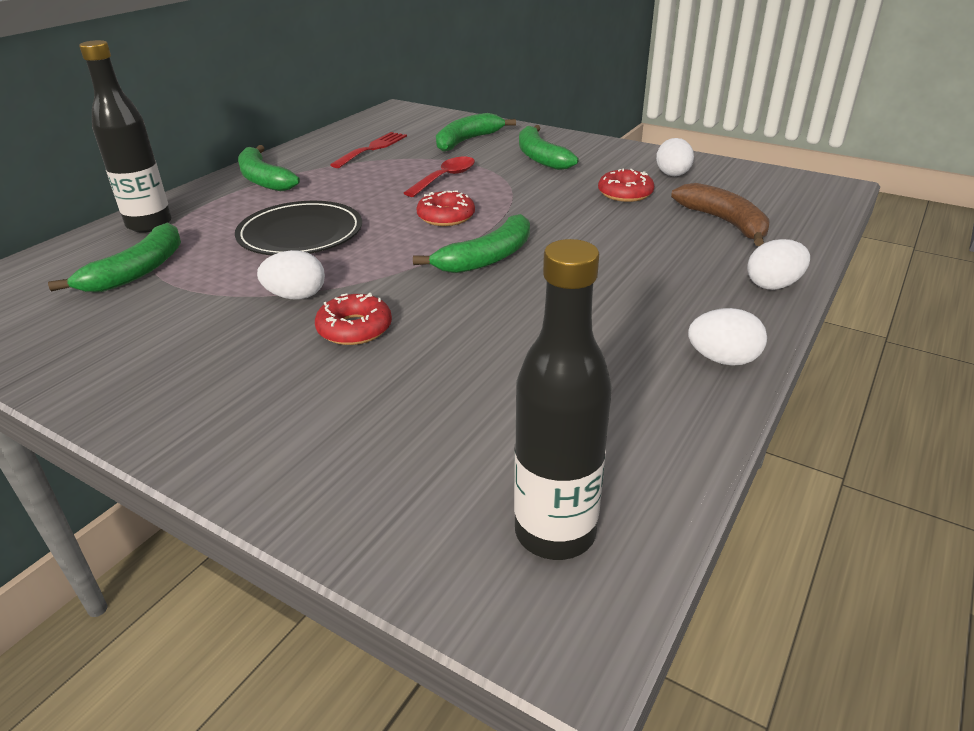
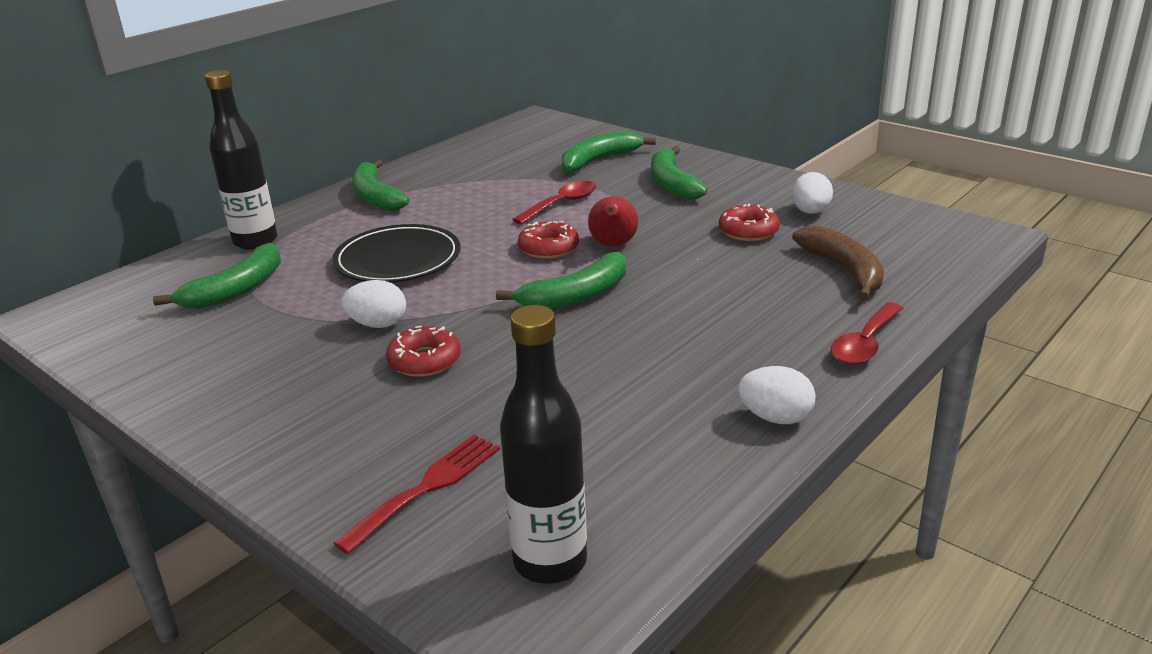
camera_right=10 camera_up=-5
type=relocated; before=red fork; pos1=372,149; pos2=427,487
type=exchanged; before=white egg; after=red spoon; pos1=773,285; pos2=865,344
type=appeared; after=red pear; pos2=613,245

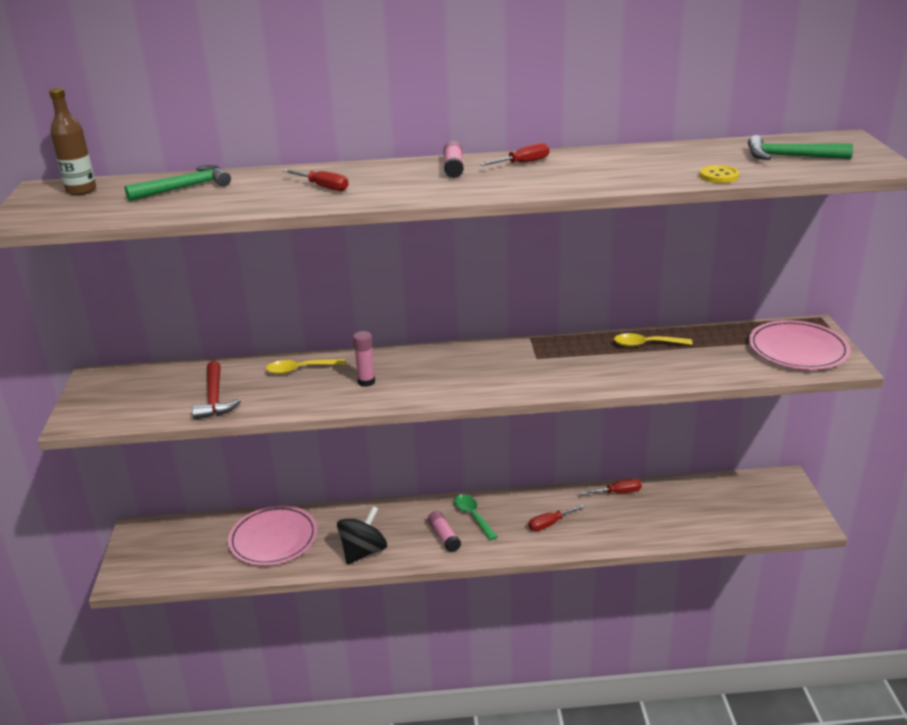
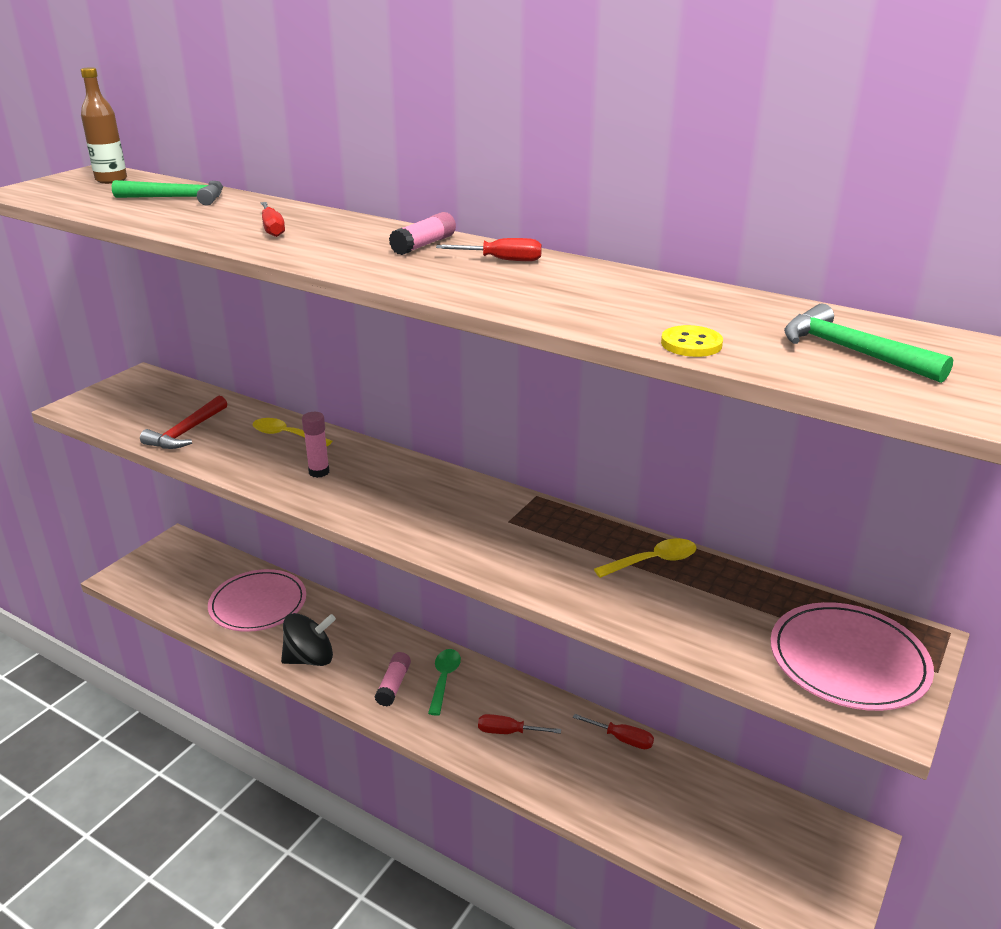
camera_right=35 camera_up=0
type=spun; before=yellow spoon; pos1=646,344; pos2=653,561; turn=120

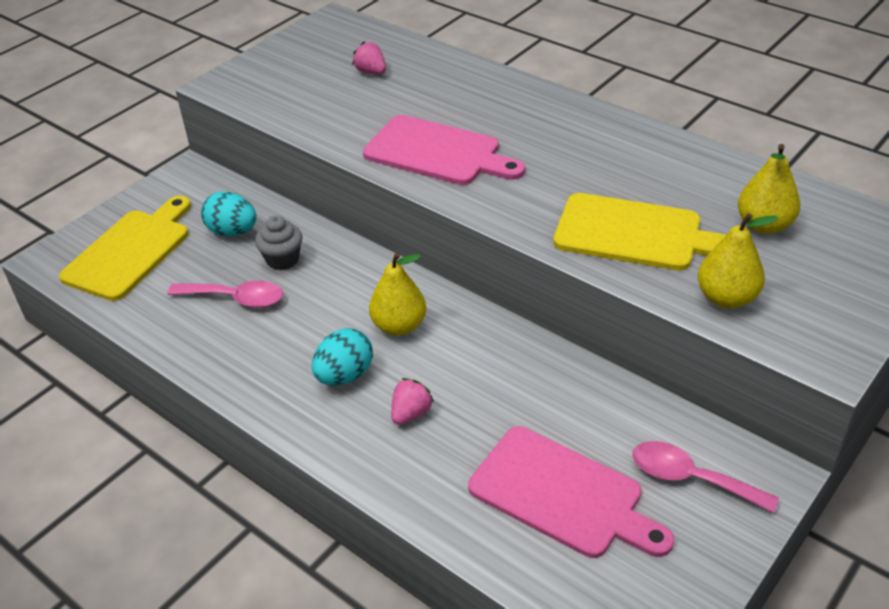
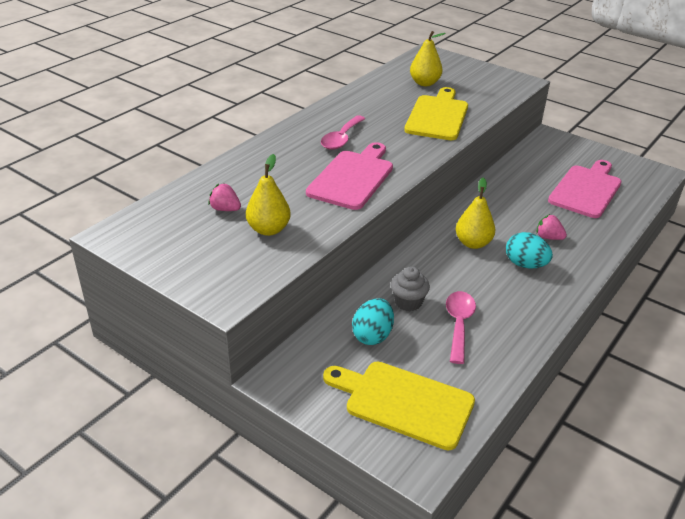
camera_right=-95 camera_up=-5
type=spun; before=pink strawberry; pos1=371,72; pos2=225,209; turn=75
type=relocated; before=yellow pear; pos1=726,298; pos2=268,229
type=relocated; before=pink spoon; pos1=691,478; pos2=341,139

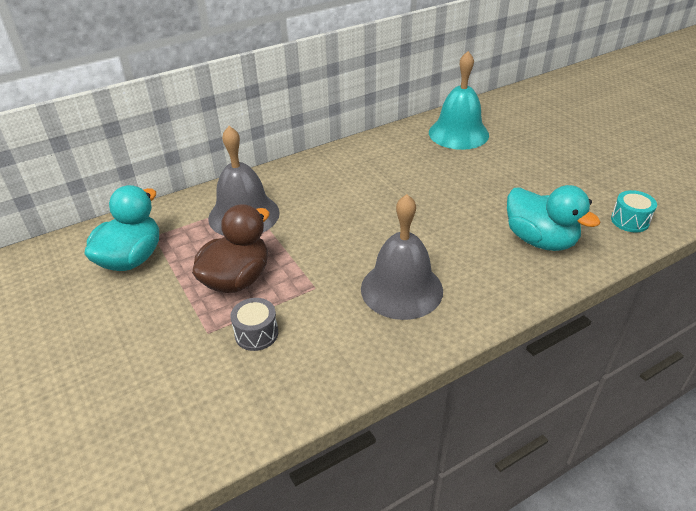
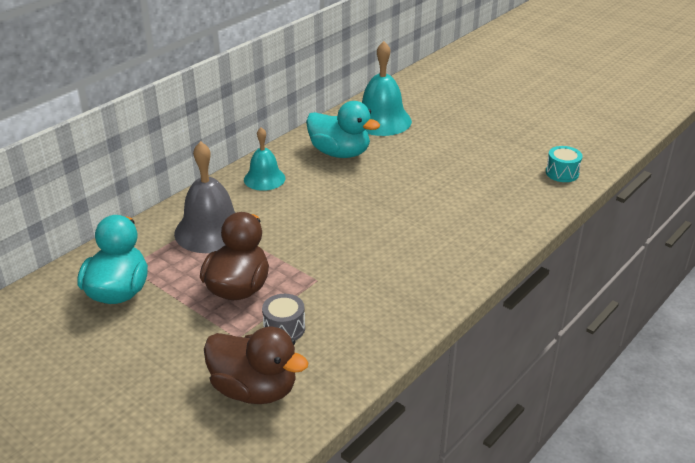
camera_right=-20 camera_up=-5
type=relocated; before=turquoise duck; pos1=540,240; pos2=340,153
type=missing; before=grey bell; pos1=401,289
type=appeared; after=turquoise bell; pos2=264,179
type=appeared; after=brown duck; pos2=254,389

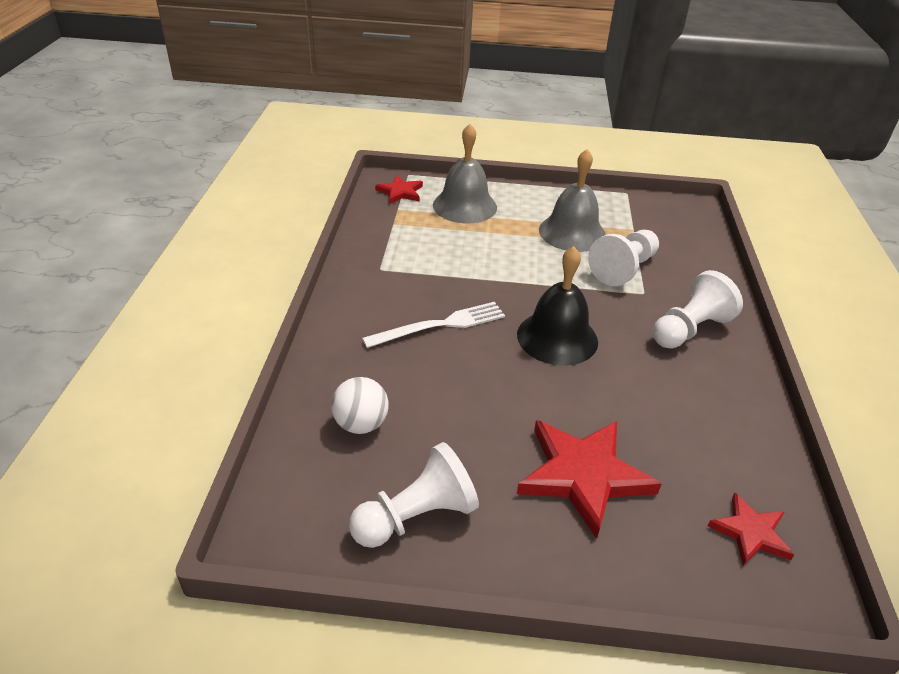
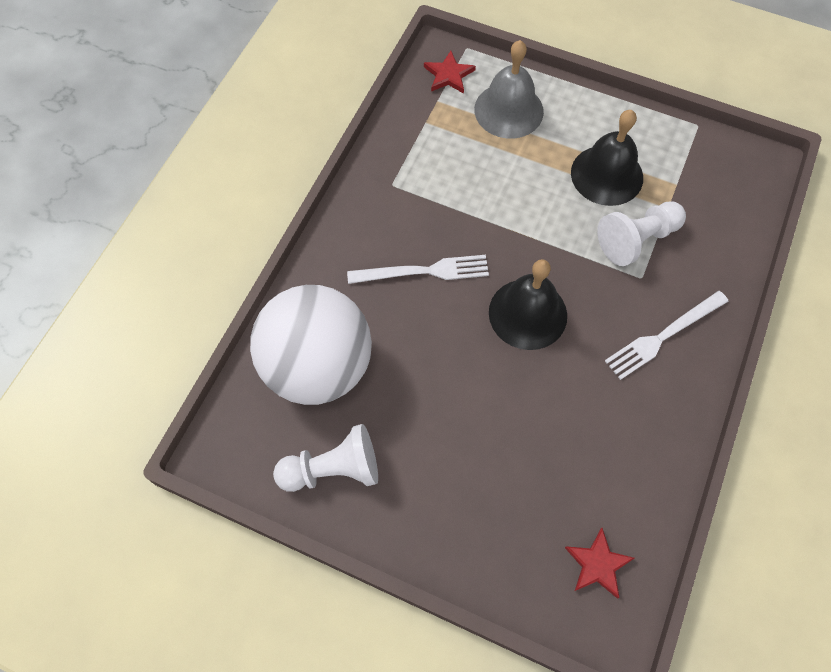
camera_right=20 camera_up=25
type=colour; before=grey bell; after=black bell; pos1=572,232; pos2=607,175
type=exchanged; before=white pawn; after=white fork; pos1=689,329; pos2=663,336
type=size; before=white ball; pos1=361,424; pos2=318,367; scale=2.34
type=missing; before=red star; pos1=583,475

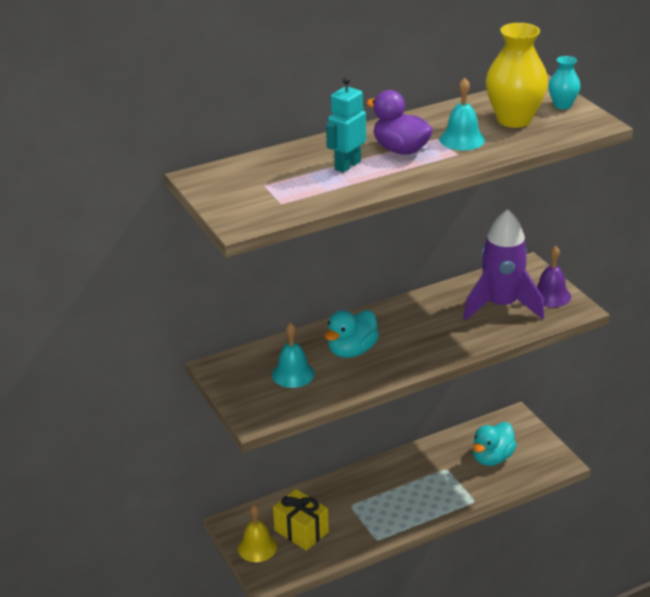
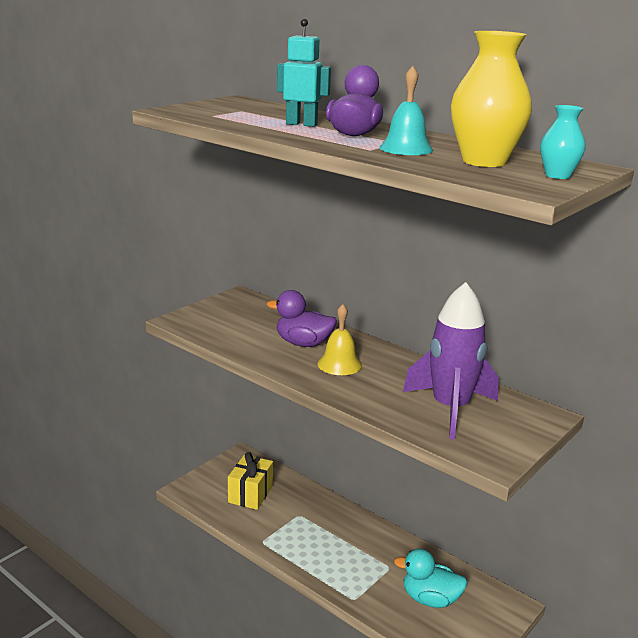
camera_right=65 camera_up=-10
type=missing; before=purple bell; pos1=551,295
type=colour; before=turquoise duck; after=purple duck; pos1=352,351; pos2=303,343
type=missing; before=turquoise bell; pos1=293,374
type=relocated; before=yellow bell; pos1=257,547; pos2=339,364

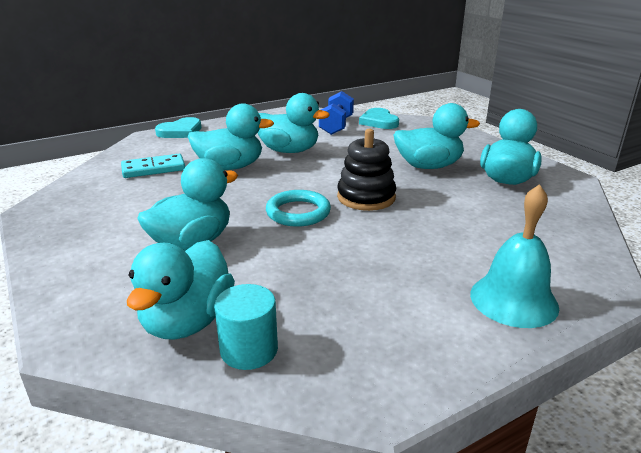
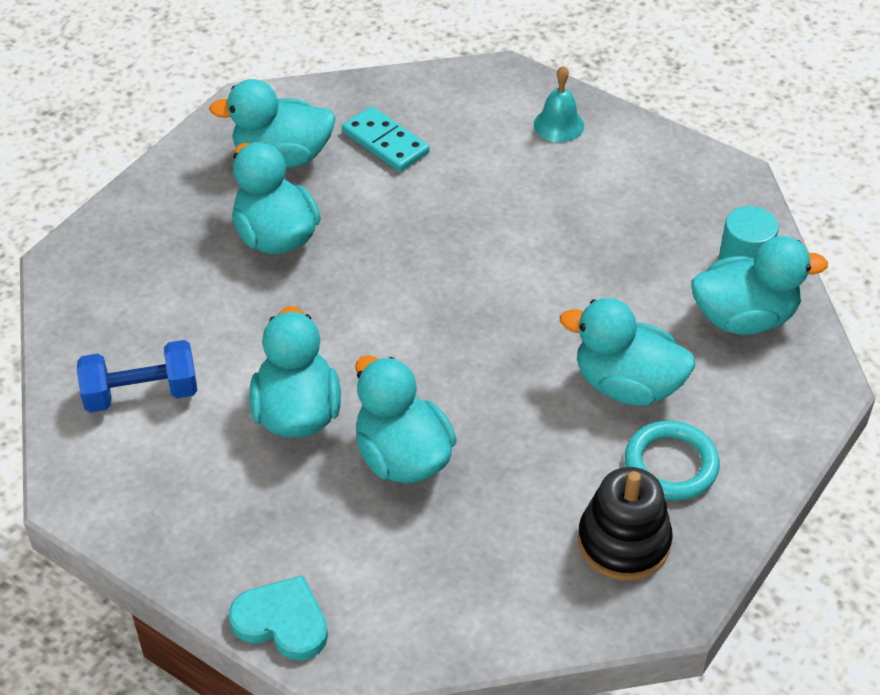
camera_right=-115 camera_up=20
type=missing; before=turquoise heart; pos1=379,121
type=relocated; before=black stacking toy; pos1=366,197; pos2=623,542
type=relocated; before=turquoise domino; pos1=153,169; pos2=385,142
type=size; before=turquoise bell; pos1=513,300; pos2=558,125; scale=0.64
type=relocated; before=turquoise ring; pos1=298,212; pos2=671,465

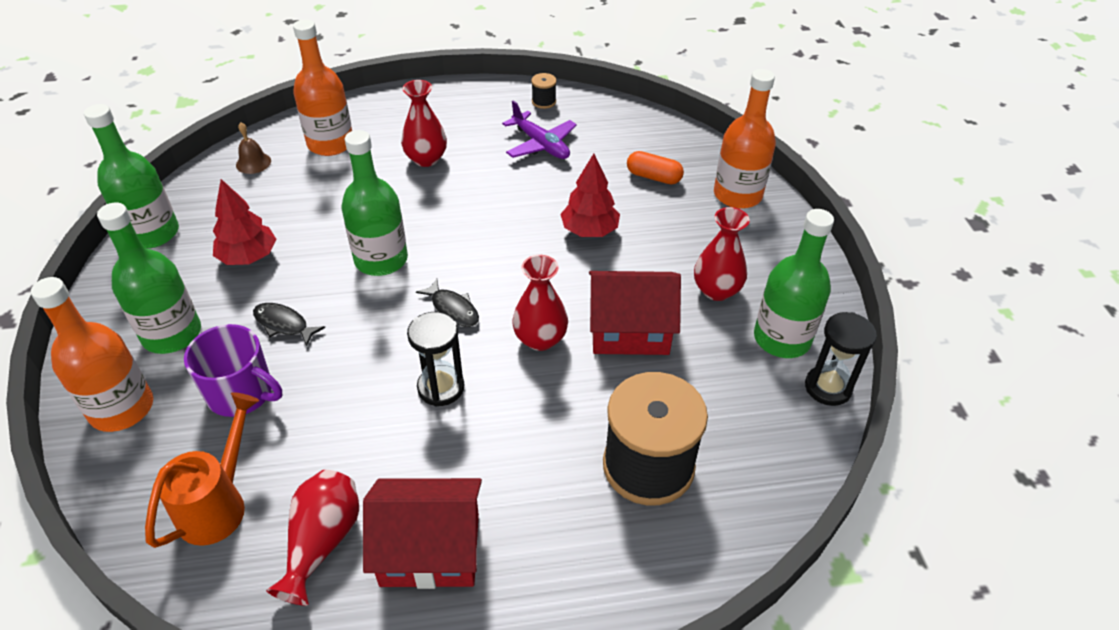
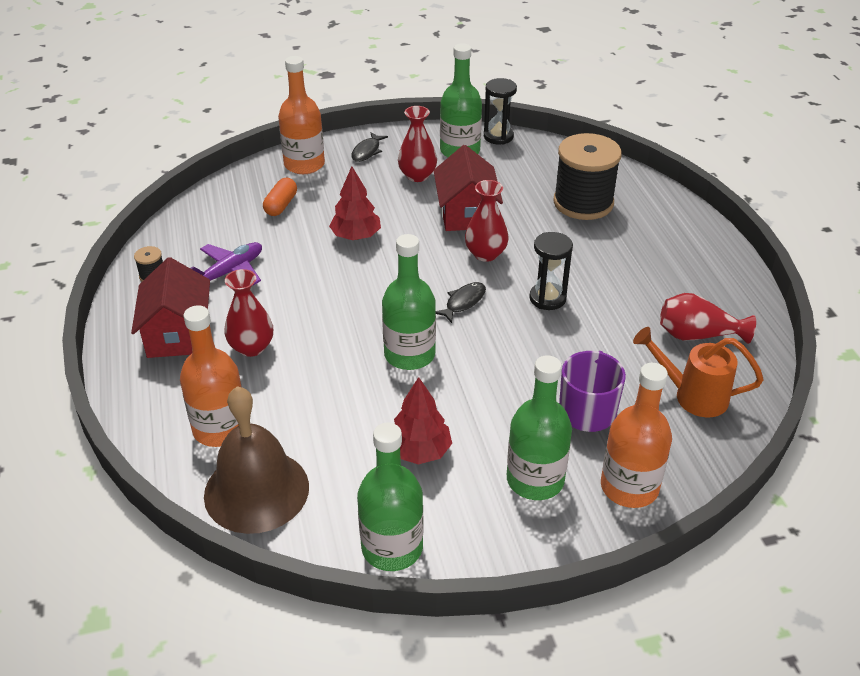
camera_right=-95 camera_up=-5
type=size; before=brown bell; pos1=253,163; pos2=256,490; scale=2.48
type=relocated; before=black fish; pos1=284,324; pos2=367,151
type=relocated; before=red house; pos1=430,549; pos2=178,333

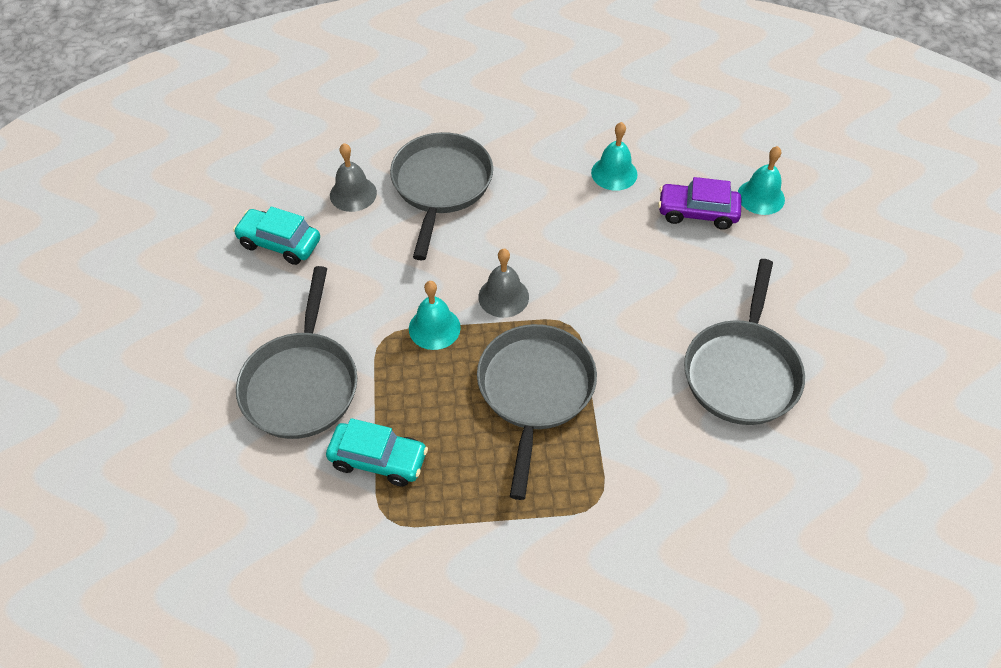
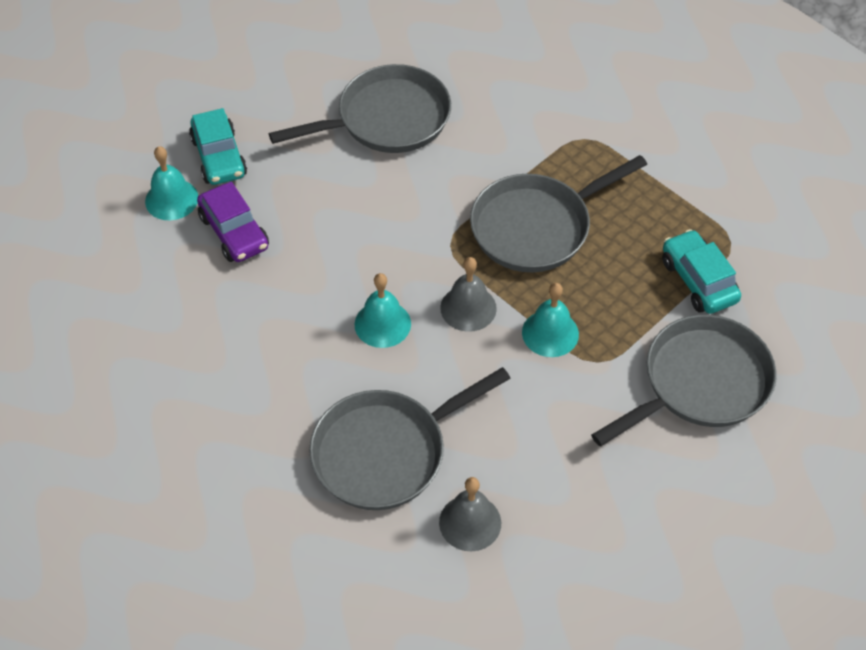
camera_right=-130 camera_up=0
type=relocated; before=turquoise bell; pos1=614,173; pos2=382,324
type=relocated; before=turquoise car; pos1=279,243; pos2=219,157

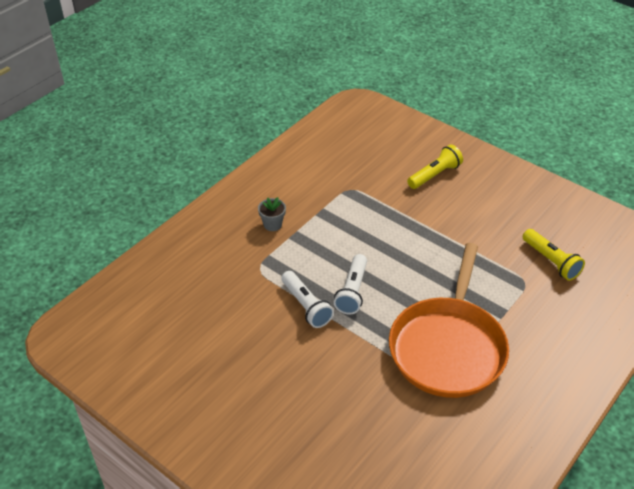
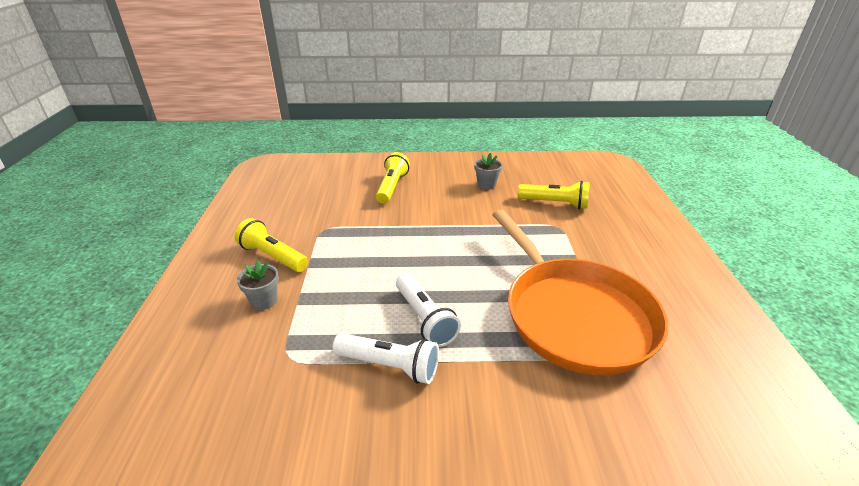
camera_right=-40 camera_up=-10
type=appeared; after=grey flower pot; pos2=486,185
type=appeared; after=yellow flashlight; pos2=273,256

